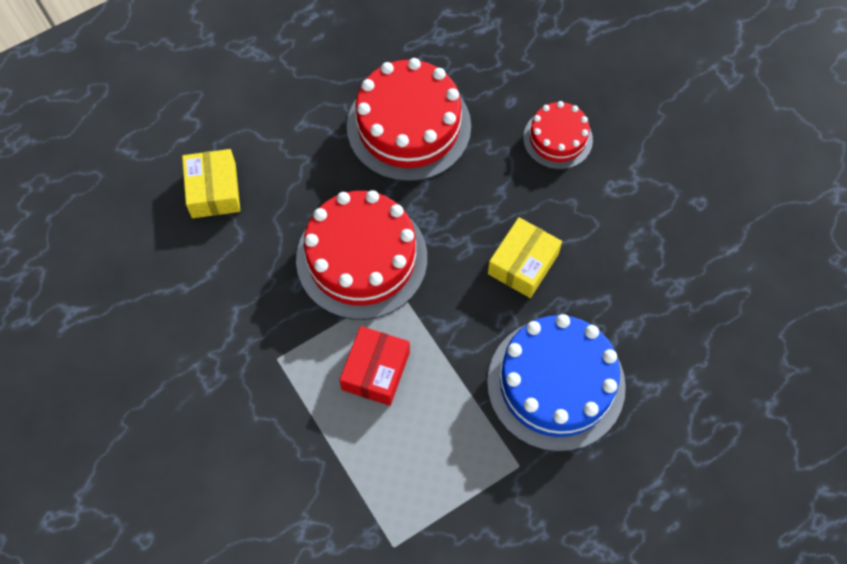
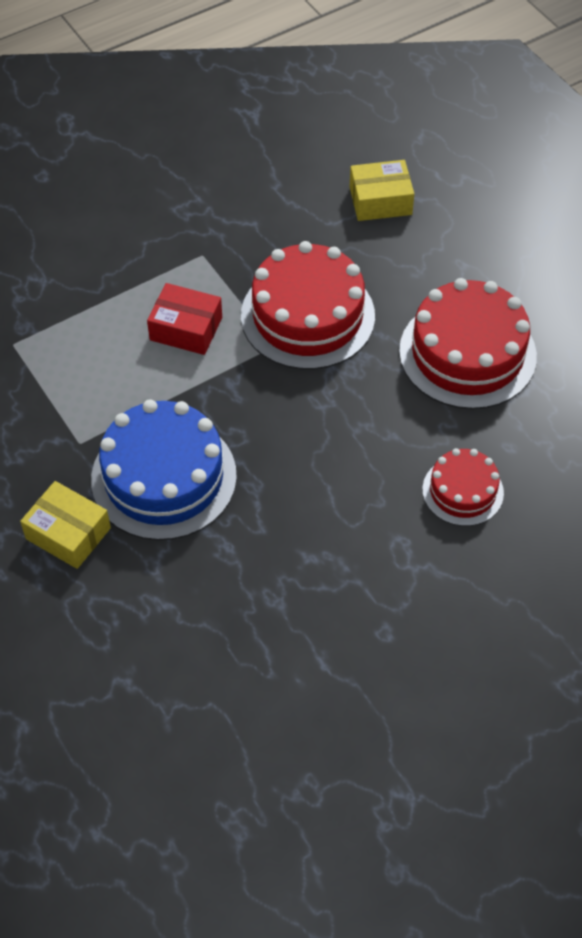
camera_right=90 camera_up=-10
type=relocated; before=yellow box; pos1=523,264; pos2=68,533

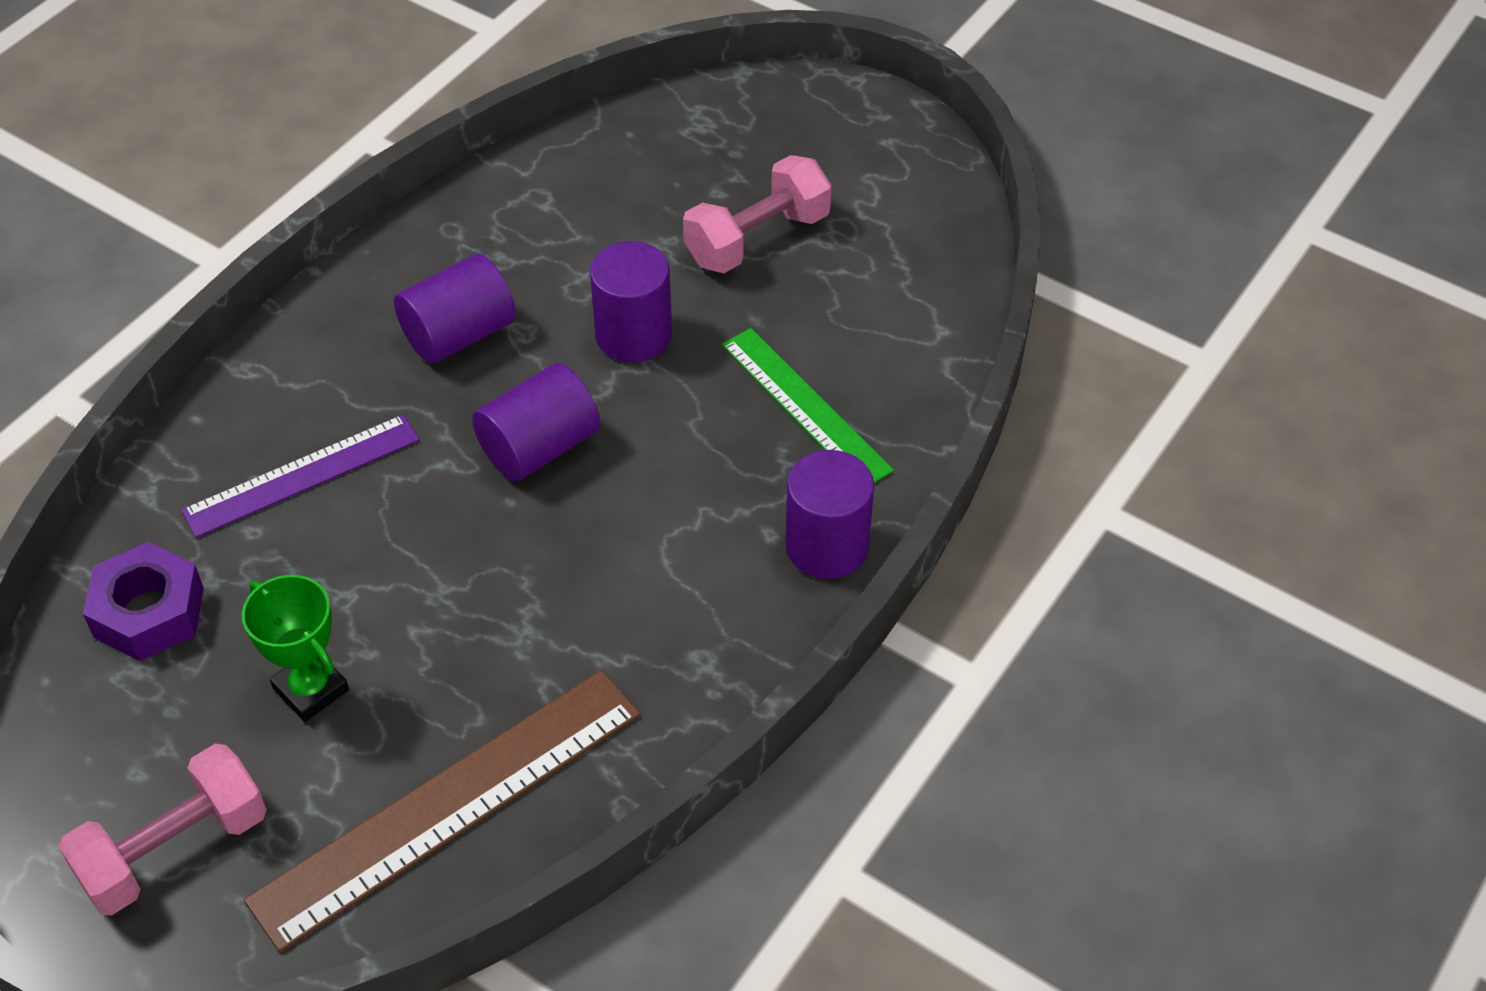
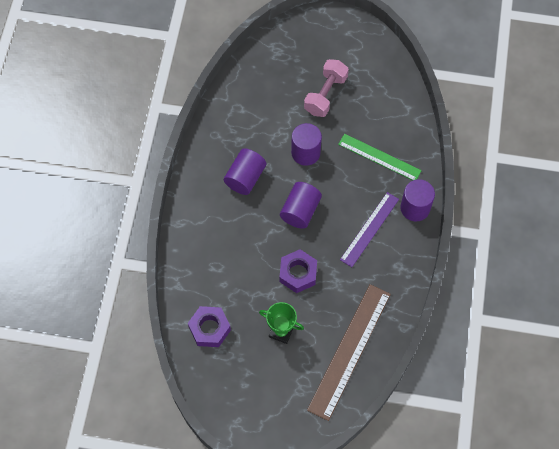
camera_right=-25 camera_up=15
type=relocated; before=purple ruler; pos1=302,475; pos2=369,229
type=missing; before=pink dumbbell; pos1=174,849
type=appeared; after=purple nut; pos2=298,273

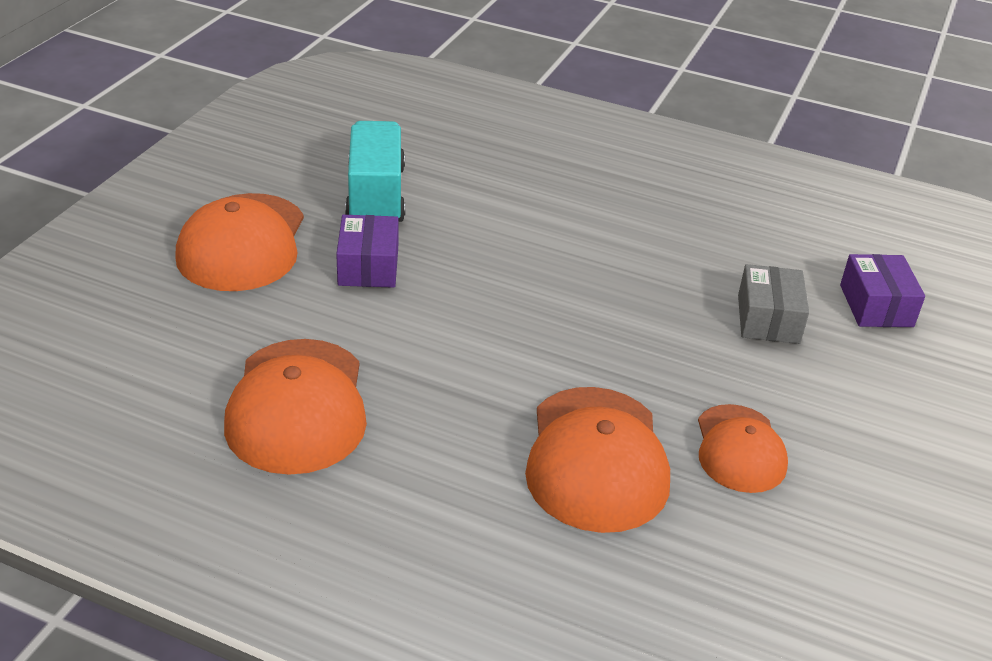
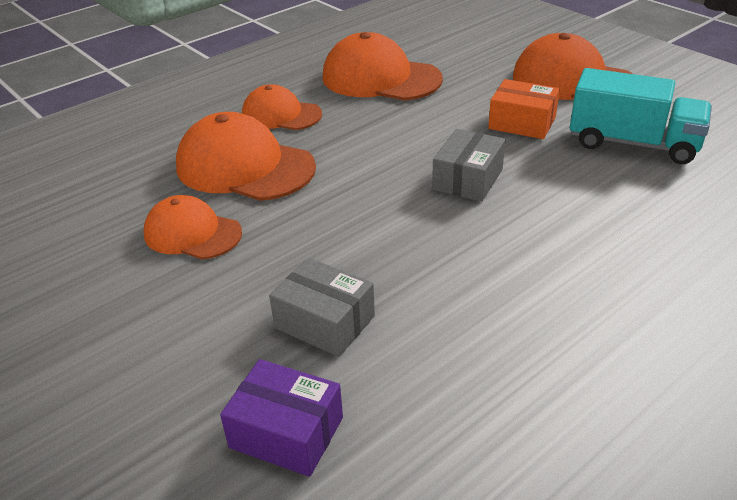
camera_right=120 camera_up=0
type=colour; before=purple box; after=orange box; pos1=368,266; pos2=522,123
type=appeared; after=orange cap; pos2=281,115
type=appeared; after=grey box; pos2=468,179

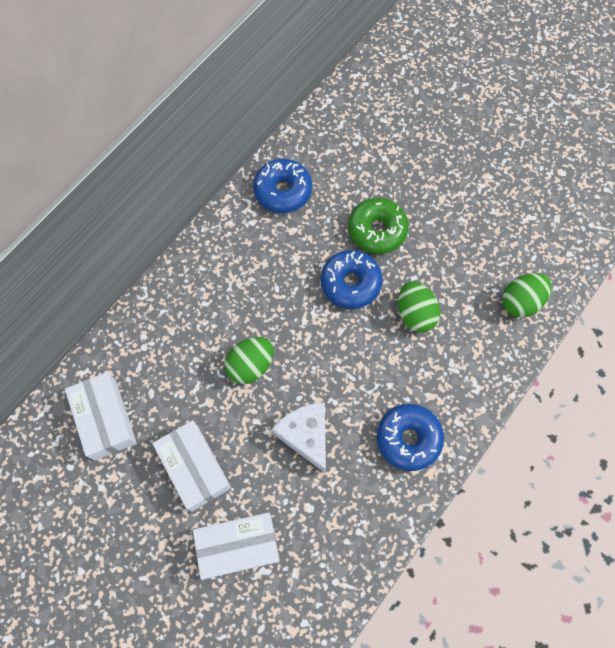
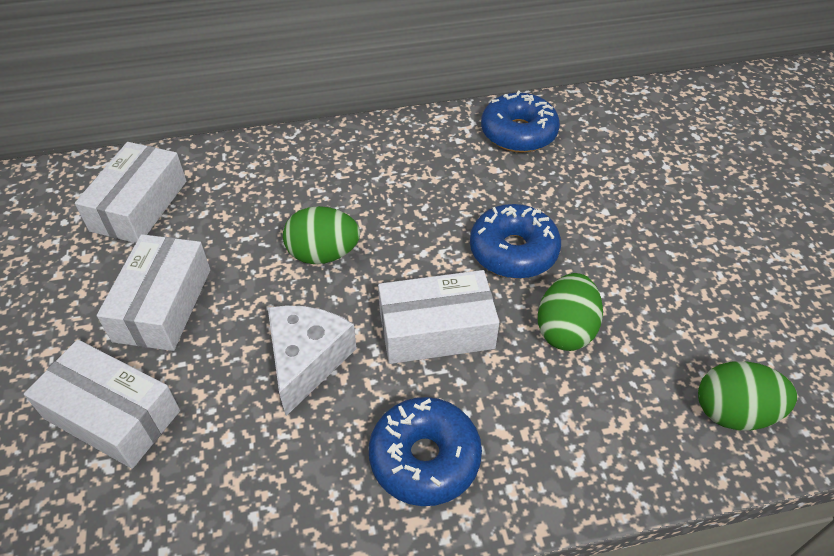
camera_right=40 camera_up=-20
type=missing; before=green donut; pos1=377,230
type=appeared; after=white box; pos2=436,330

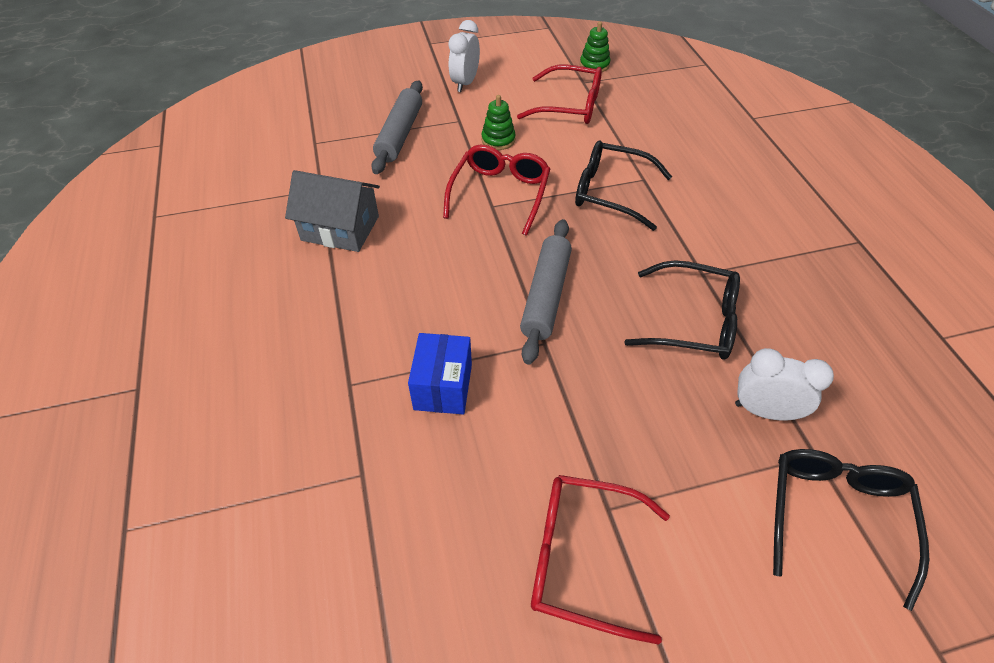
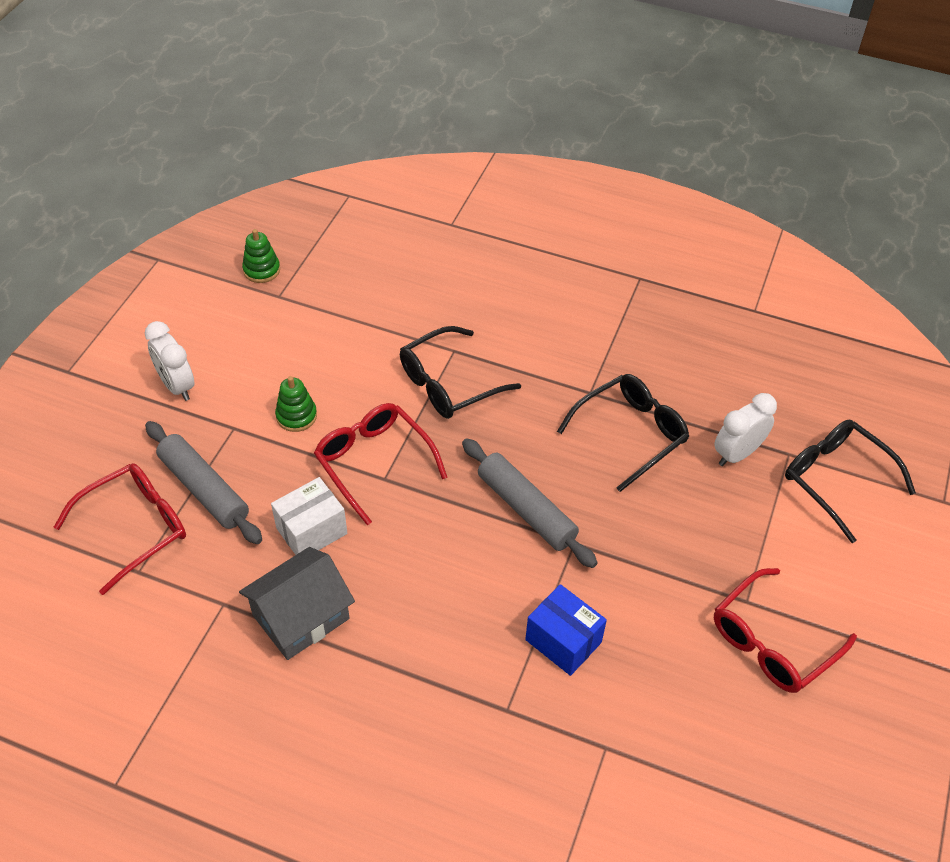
camera_right=-55 camera_up=0
type=relocated; before=red glasses; pos1=569,105; pos2=134,528
type=appeared; after=white box; pos2=311,531

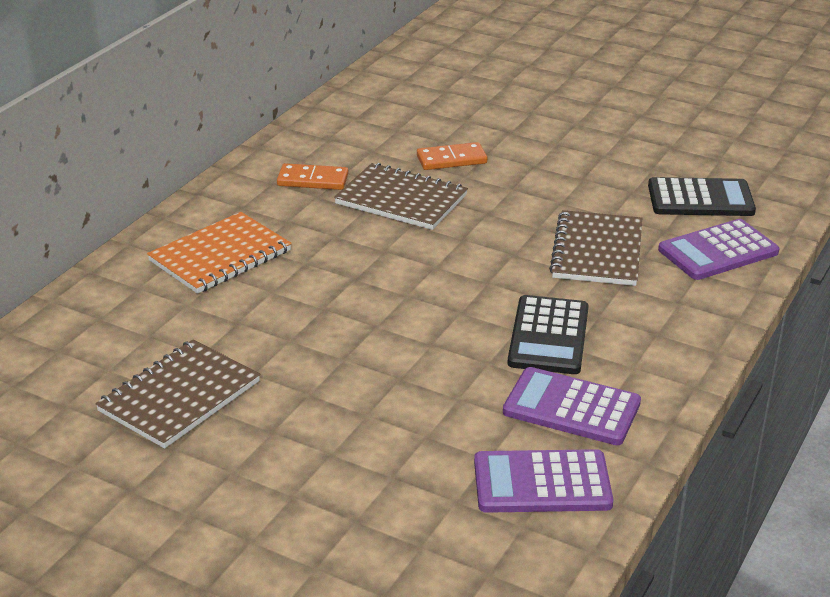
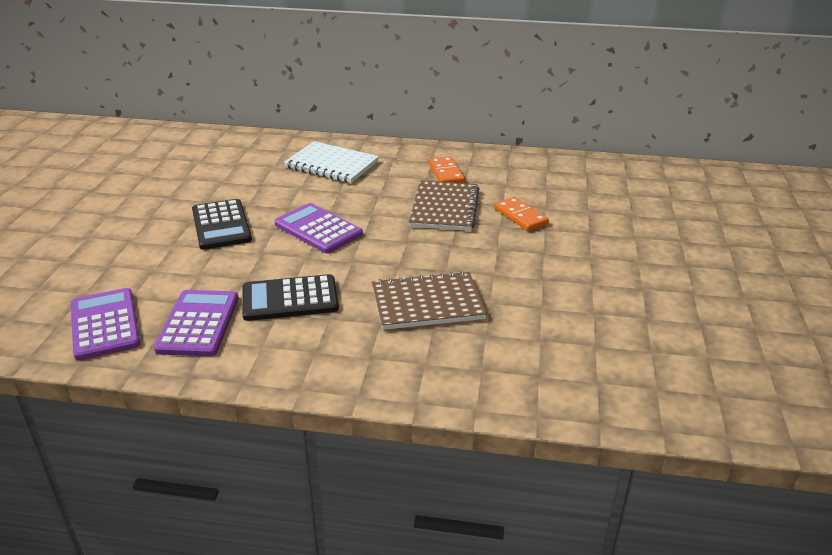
camera_right=70 camera_up=0
type=relocated; before=black calculator; pos1=700,199; pos2=221,225
type=colour; before=orange notebook; after=white notebook; pos1=220,256; pos2=332,164
type=relocated; before=purple calculator; pos1=718,251; pos2=318,229
type=missing; before=brown notebook; pos1=179,396

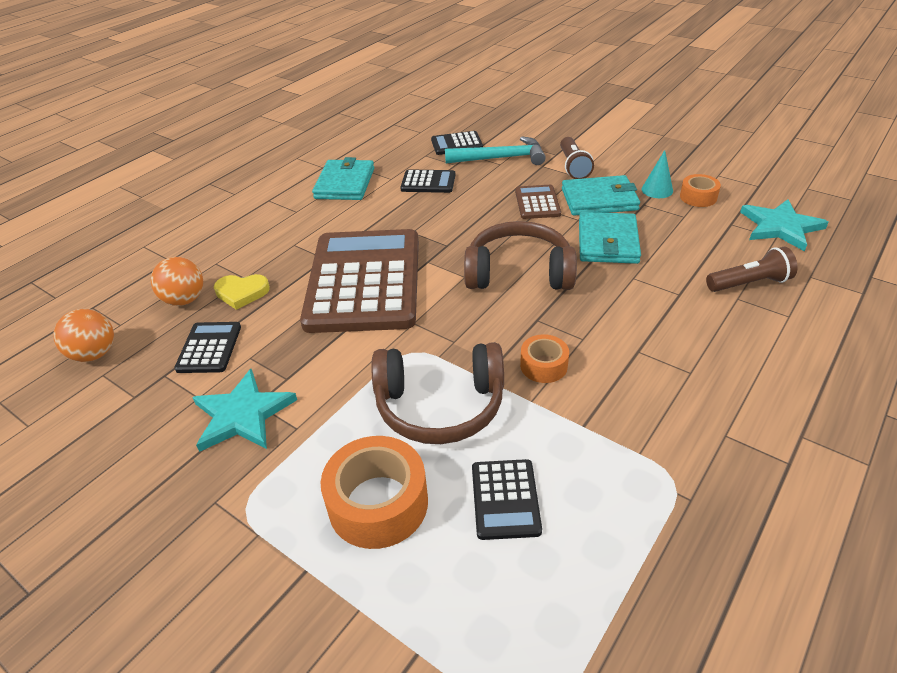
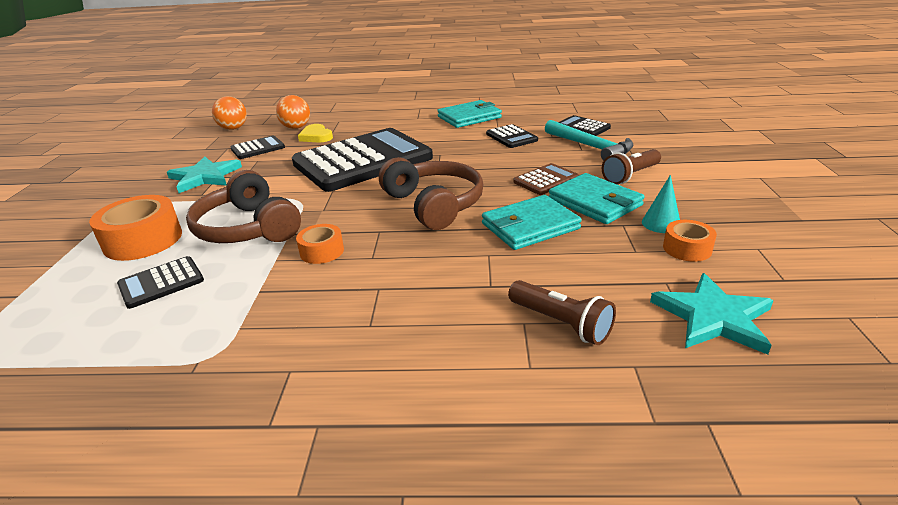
camera_right=55 camera_up=-10
type=colour; before=brown calculator; after=black calculator; pos1=364,281; pos2=362,161

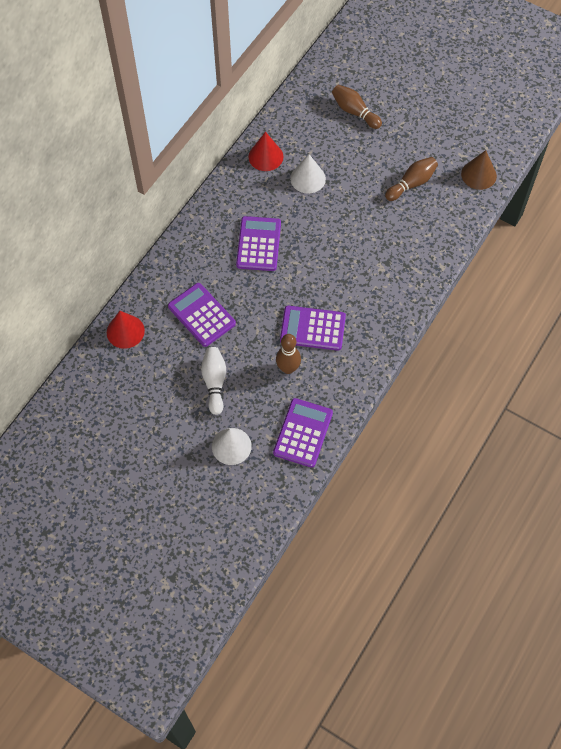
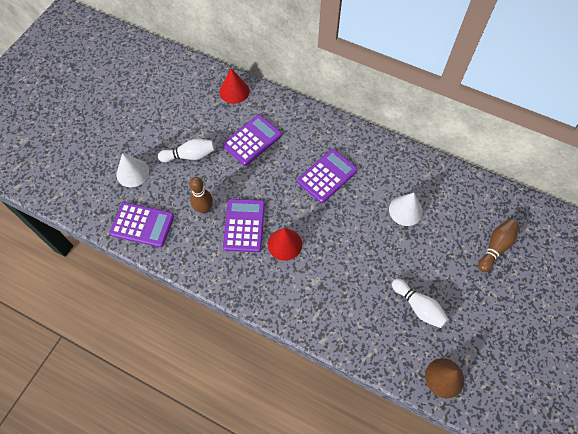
camera_right=85 camera_up=0
type=relocated; before=red cone; pos1=265,156; pos2=284,244
type=colour; before=brown bowling pin; after=white bowling pin; pos1=412,184; pos2=418,307
type=spun; before=purple calculator; pos1=258,244; pos2=327,176; turn=-45

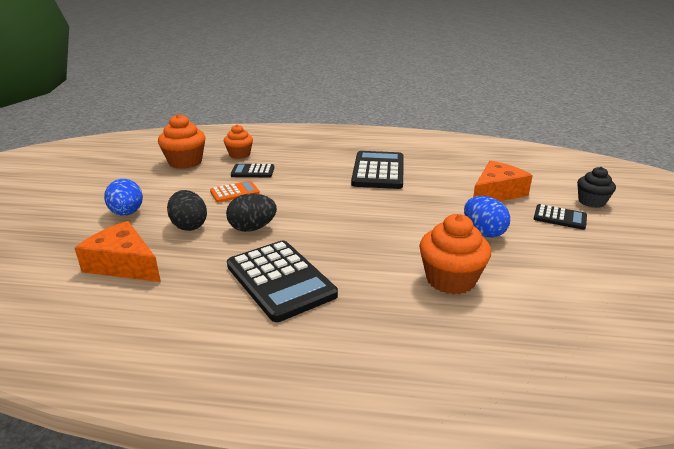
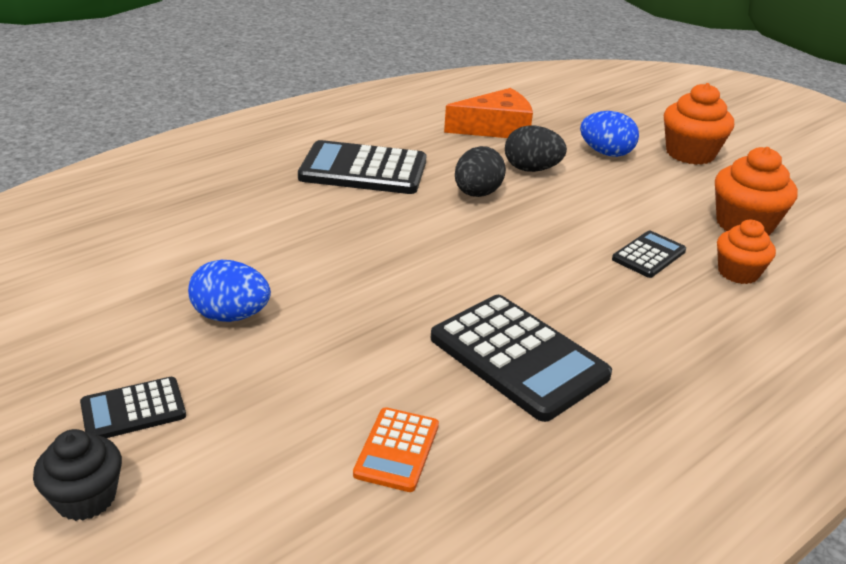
camera_right=130 camera_up=5
type=missing; before=orange cheese; pos1=496,193
type=relocated; before=orange calculator; pos1=234,192; pos2=397,450
type=relocated; before=orange cupcake; pos1=450,280; pos2=690,153

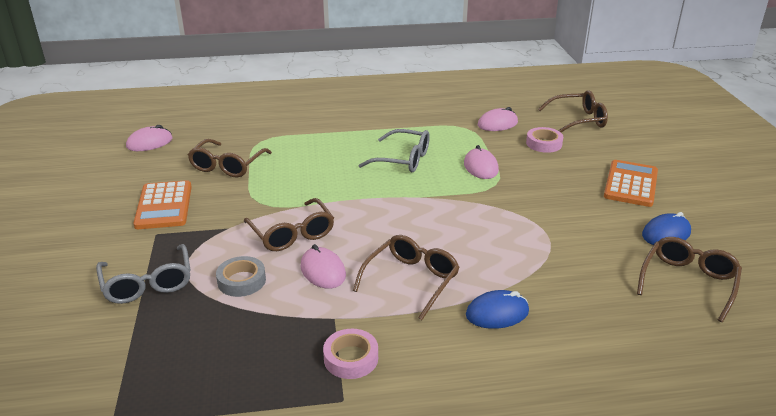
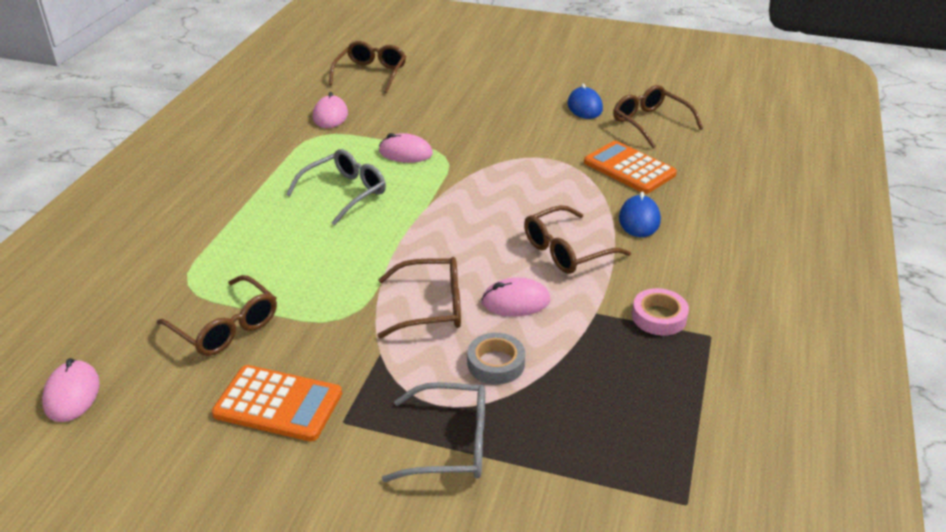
camera_right=-65 camera_up=5
type=missing; before=pink tape; pos1=544,144
type=relocated; before=orange calculator; pos1=630,184; pos2=629,168
type=spun; before=brown glasses; pos1=411,280; pos2=566,251; turn=-90

